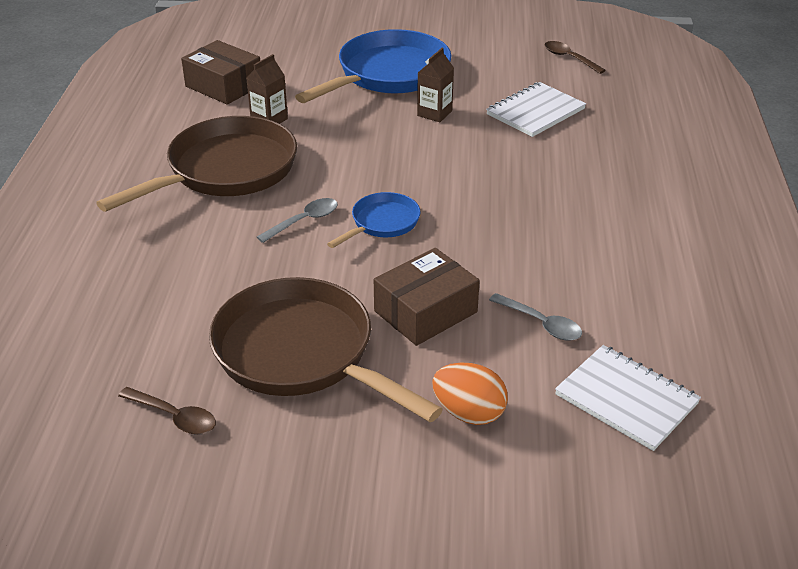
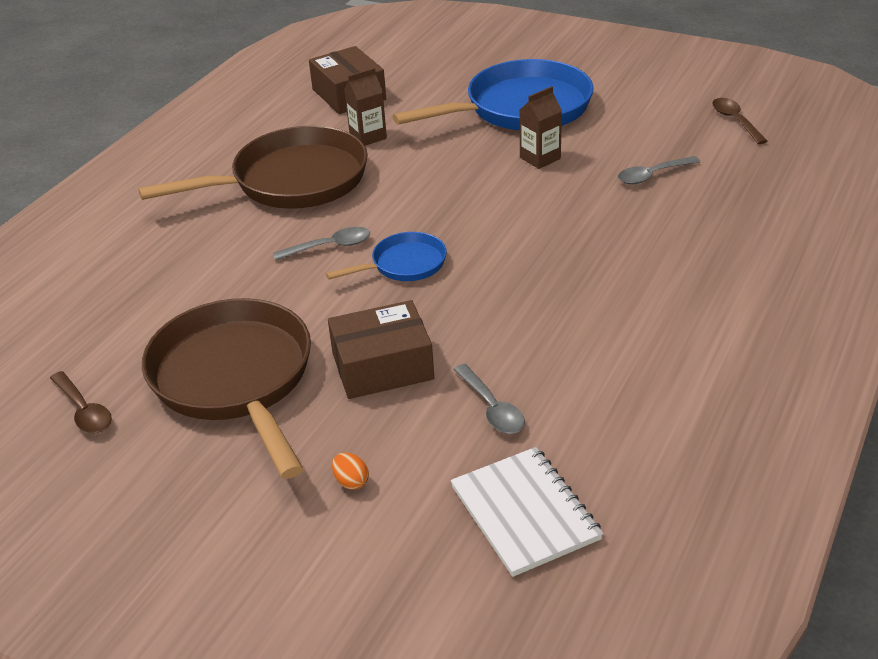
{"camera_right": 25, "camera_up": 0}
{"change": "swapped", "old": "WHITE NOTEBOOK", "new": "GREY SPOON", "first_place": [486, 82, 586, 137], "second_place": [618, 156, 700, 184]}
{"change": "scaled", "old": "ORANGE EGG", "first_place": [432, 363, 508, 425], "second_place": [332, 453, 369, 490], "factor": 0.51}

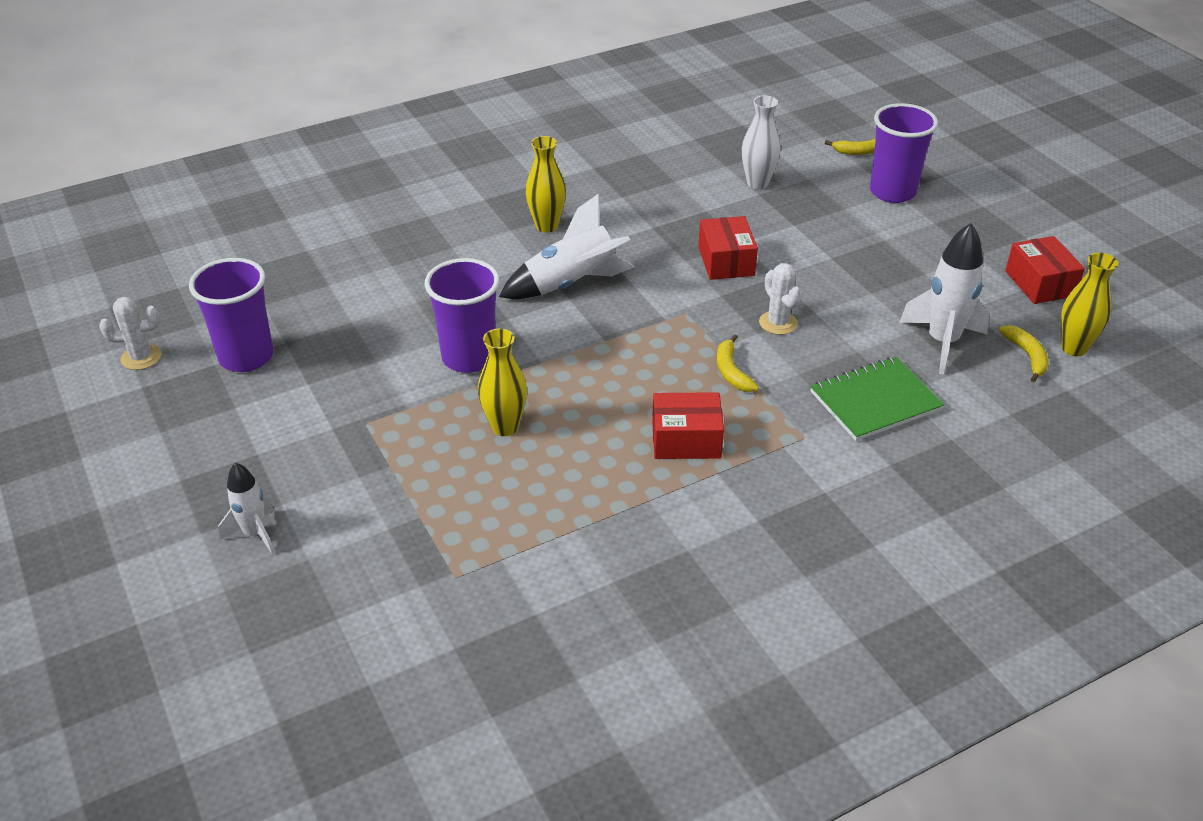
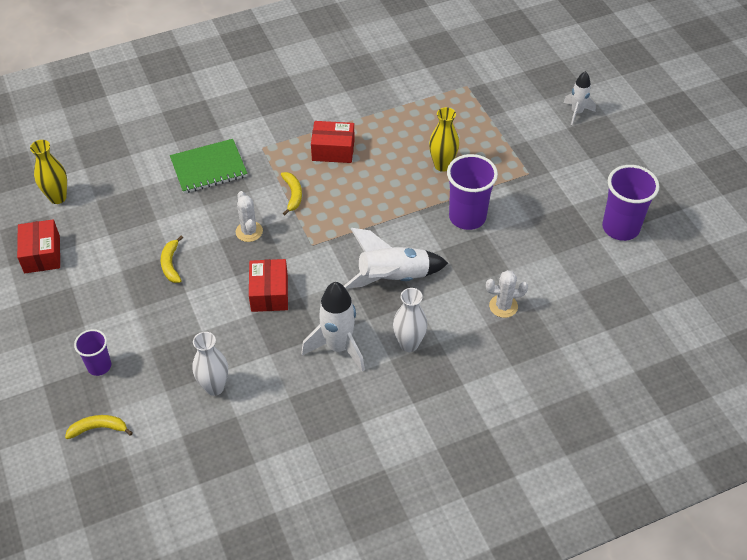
{"camera_right": -175, "camera_up": 10}
{"change": "scaled", "old": "PURPLE CUP", "first_place": [870, 103, 938, 203], "second_place": [74, 329, 111, 376], "factor": 0.59}
{"change": "repainted", "old": "YELLOW VASE", "new": "WHITE VASE", "first_place": [525, 136, 566, 233], "second_place": [393, 288, 427, 352]}
{"change": "shifted", "old": "WHITE ROCKET", "first_place": [899, 223, 990, 375], "second_place": [301, 282, 365, 372]}
{"change": "shifted", "old": "WHITE CACTUS", "first_place": [99, 297, 161, 370], "second_place": [486, 270, 528, 318]}
{"change": "shifted", "old": "YELLOW BANANA", "first_place": [999, 325, 1048, 382], "second_place": [161, 236, 183, 283]}

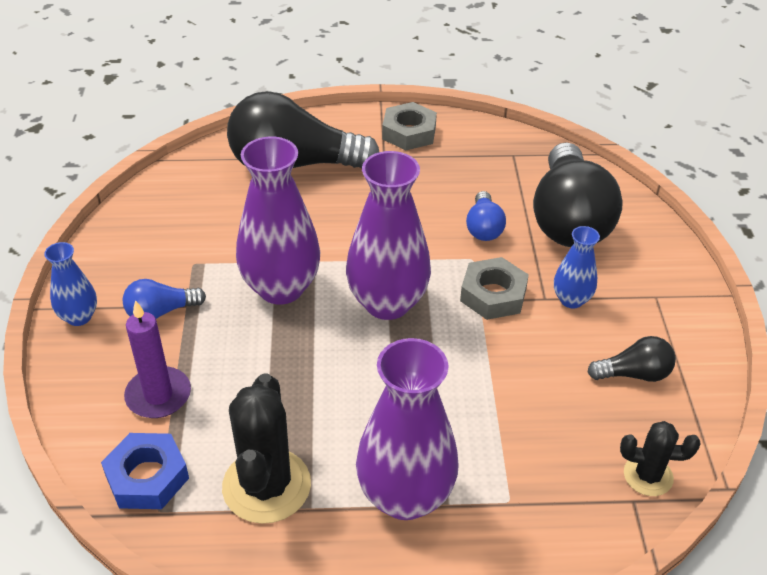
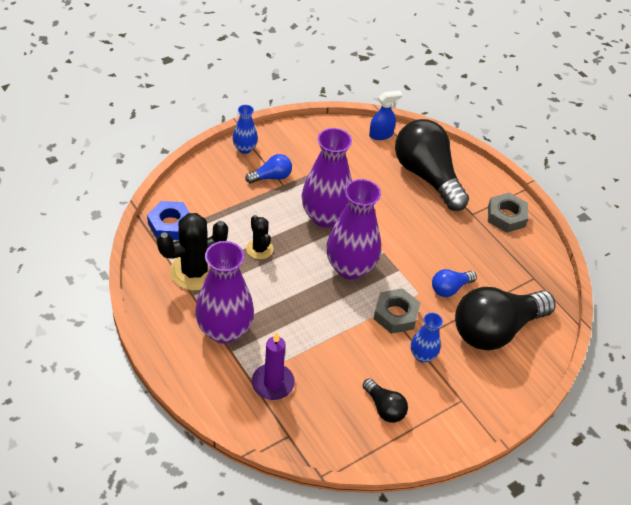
{"camera_right": 55, "camera_up": 5}
{"change": "rotated", "old": "BLUE LIGHT BULB", "first_place": [123, 279, 206, 319], "second_place": [245, 154, 292, 184], "degrees": 120}
{"change": "shifted", "old": "PURPLE CANDLE", "first_place": [124, 300, 191, 418], "second_place": [252, 332, 295, 400]}
{"change": "shifted", "old": "BLACK CACTUS", "first_place": [620, 421, 701, 496], "second_place": [246, 215, 273, 259]}
{"change": "new", "new": "BLUE SPRAY BOTTLE", "second_place": [369, 90, 402, 140]}

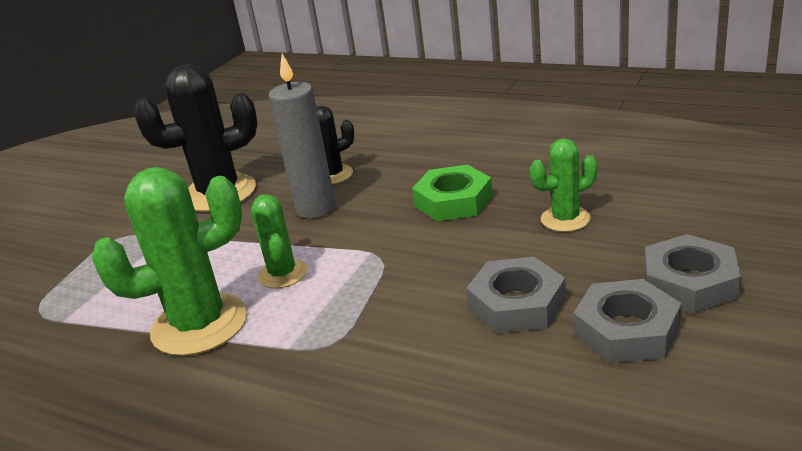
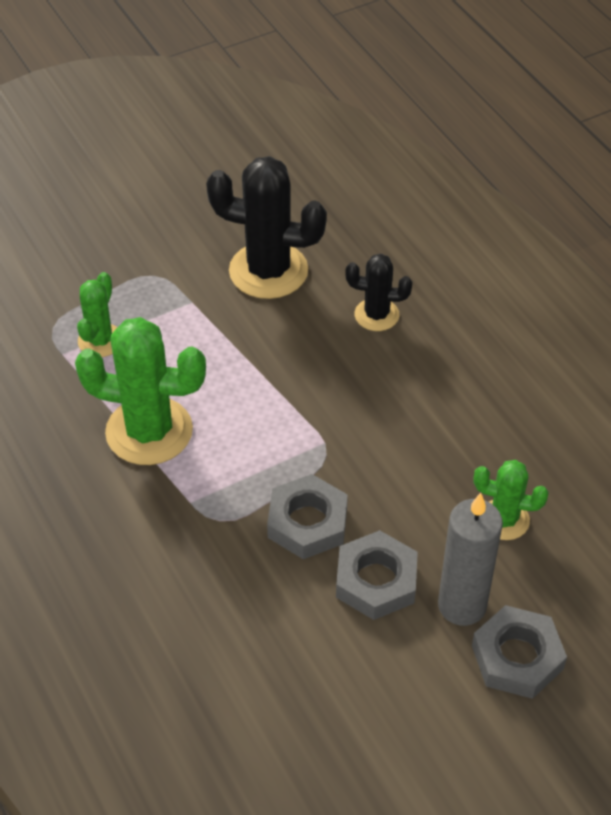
{"camera_right": 30, "camera_up": 20}
{"change": "shifted", "old": "GREY CANDLE", "first_place": [268, 54, 336, 219], "second_place": [438, 493, 503, 626]}
{"change": "gone", "old": "GREEN NUT", "first_place": [412, 165, 493, 221]}
{"change": "shifted", "old": "GREEN CACTUS", "first_place": [251, 195, 307, 289], "second_place": [77, 272, 118, 357]}
{"change": "shifted", "old": "GREY NUT", "first_place": [573, 279, 681, 363], "second_place": [267, 474, 348, 559]}

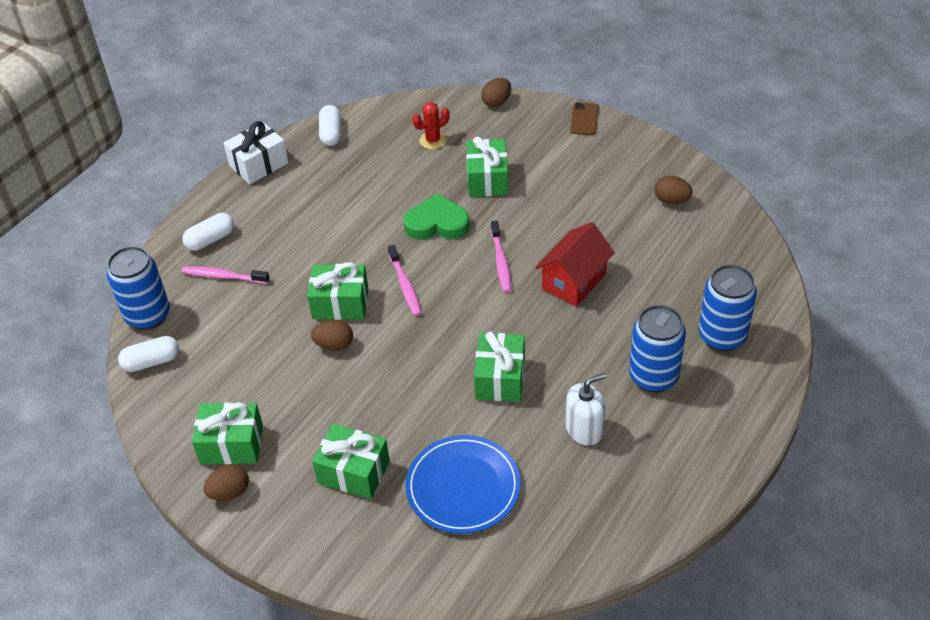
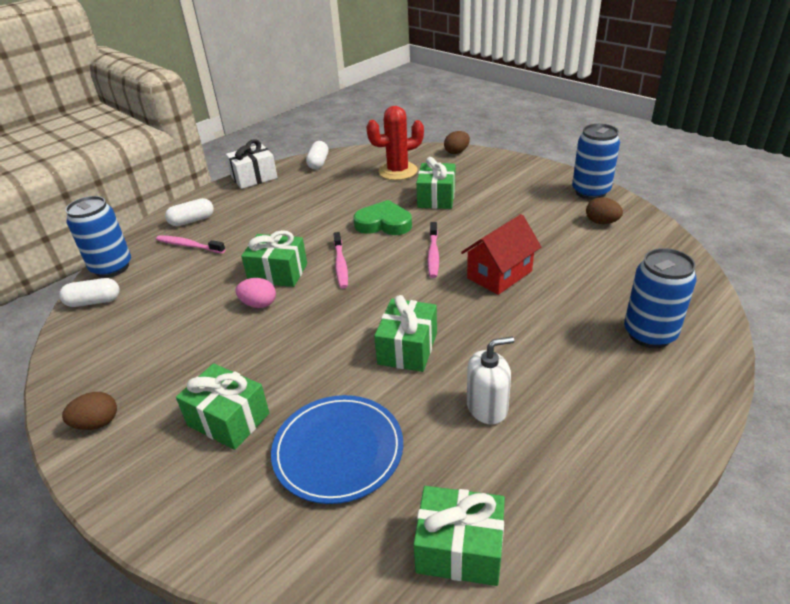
{"camera_right": 10, "camera_up": -10}
{"change": "scaled", "old": "RED CACTUS", "first_place": [413, 102, 450, 149], "second_place": [366, 106, 424, 180], "factor": 1.71}
{"change": "gone", "old": "BROWN PHONE", "first_place": [570, 102, 599, 135]}
{"change": "shifted", "old": "BLUE CAN", "first_place": [629, 305, 686, 393], "second_place": [572, 124, 620, 200]}
{"change": "repainted", "old": "BROWN EGG", "new": "PINK EGG", "first_place": [311, 320, 353, 351], "second_place": [235, 278, 276, 308]}
{"change": "shifted", "old": "GREEN GIFT", "first_place": [192, 402, 263, 465], "second_place": [413, 486, 505, 586]}

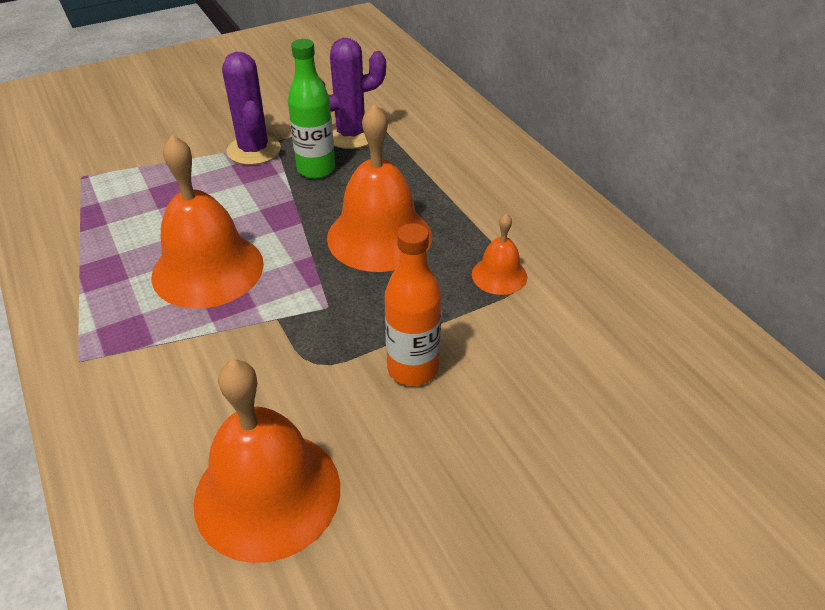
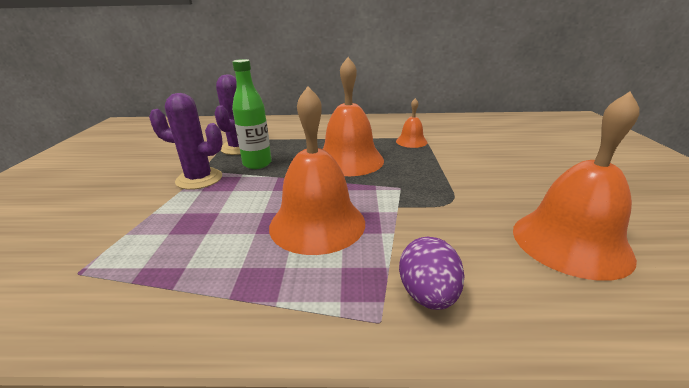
{"camera_right": -60, "camera_up": -15}
{"change": "gone", "old": "ORANGE BOTTLE", "first_place": [385, 223, 441, 386]}
{"change": "new", "new": "PURPLE EGG", "second_place": [399, 237, 465, 310]}

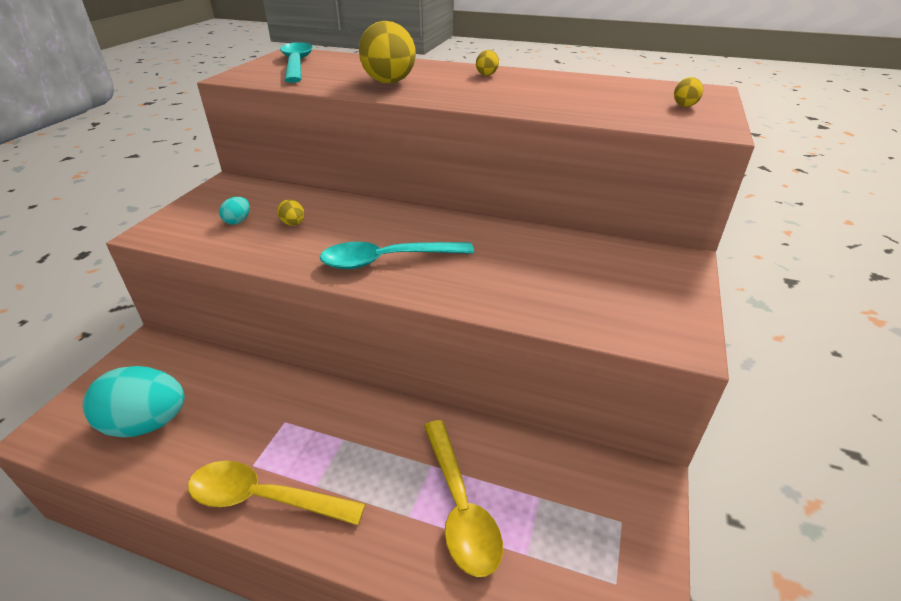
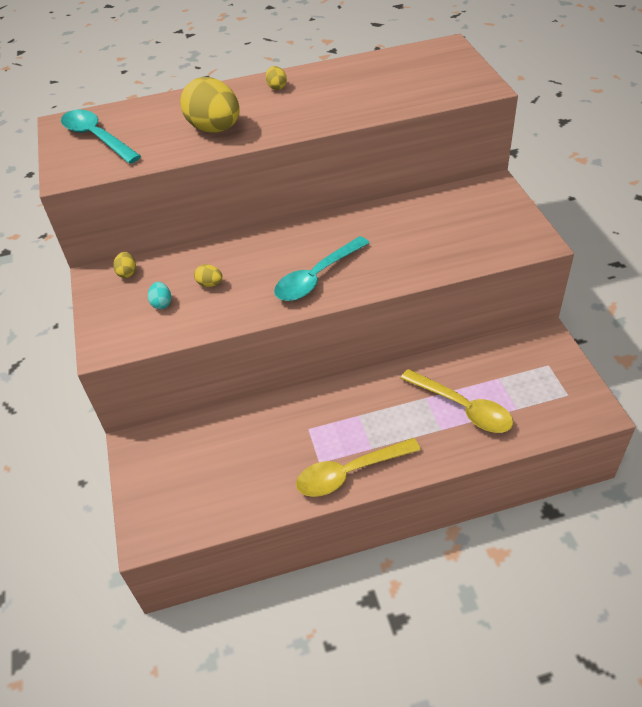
{"camera_right": -30, "camera_up": 10}
{"change": "shifted", "old": "YELLOW EGG", "first_place": [674, 77, 703, 107], "second_place": [113, 252, 136, 278]}
{"change": "gone", "old": "TURQUOISE EGG", "first_place": [83, 366, 184, 437]}

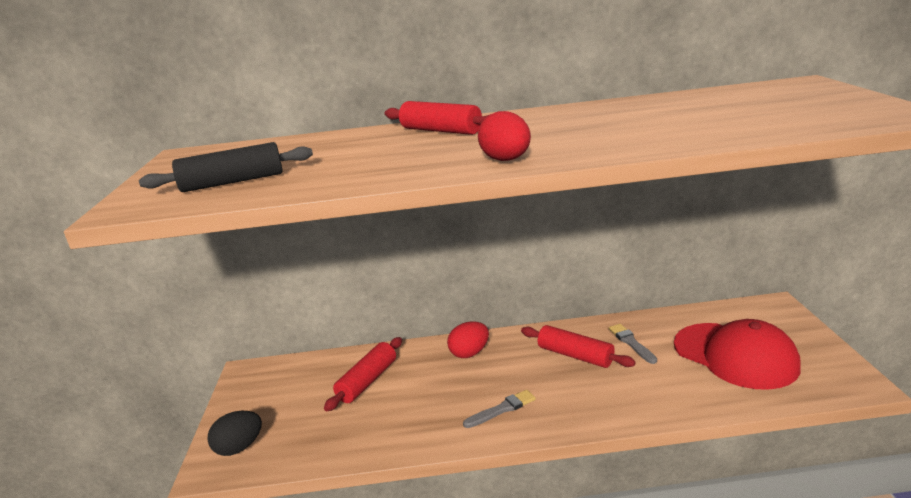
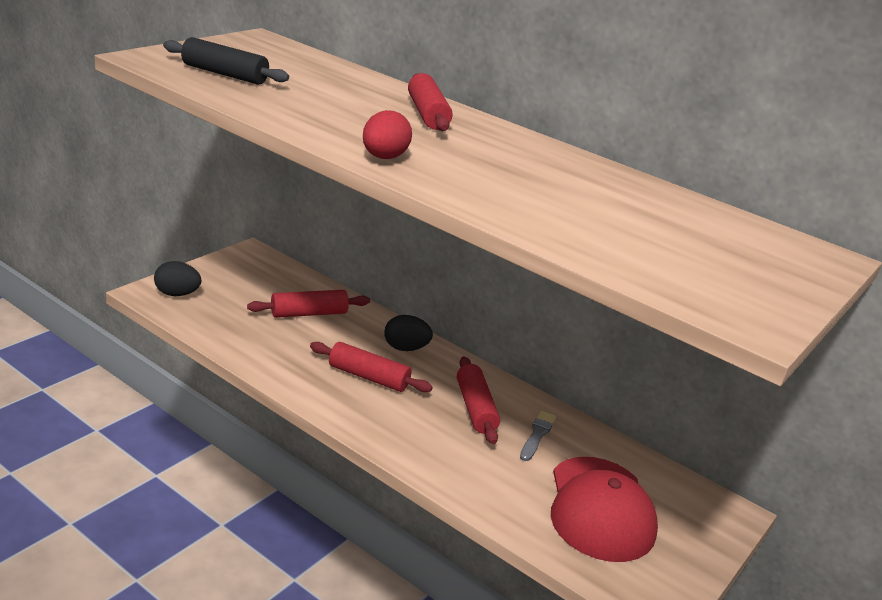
{"camera_right": 35, "camera_up": 5}
{"change": "repainted", "old": "RED EGG", "new": "BLACK EGG", "first_place": [447, 321, 489, 358], "second_place": [384, 315, 433, 351]}
{"change": "gone", "old": "GREY BRUSH", "first_place": [463, 390, 536, 428]}
{"change": "new", "new": "RED ROLLING PIN", "second_place": [310, 342, 432, 392]}

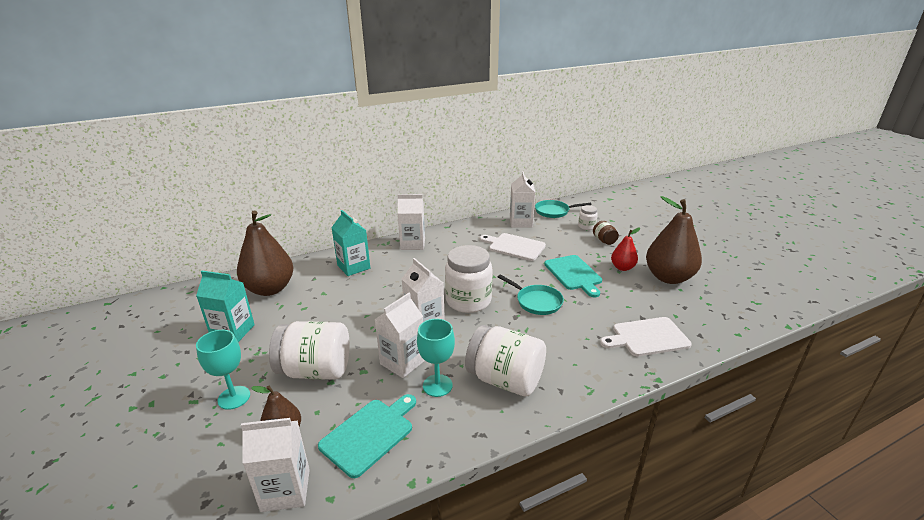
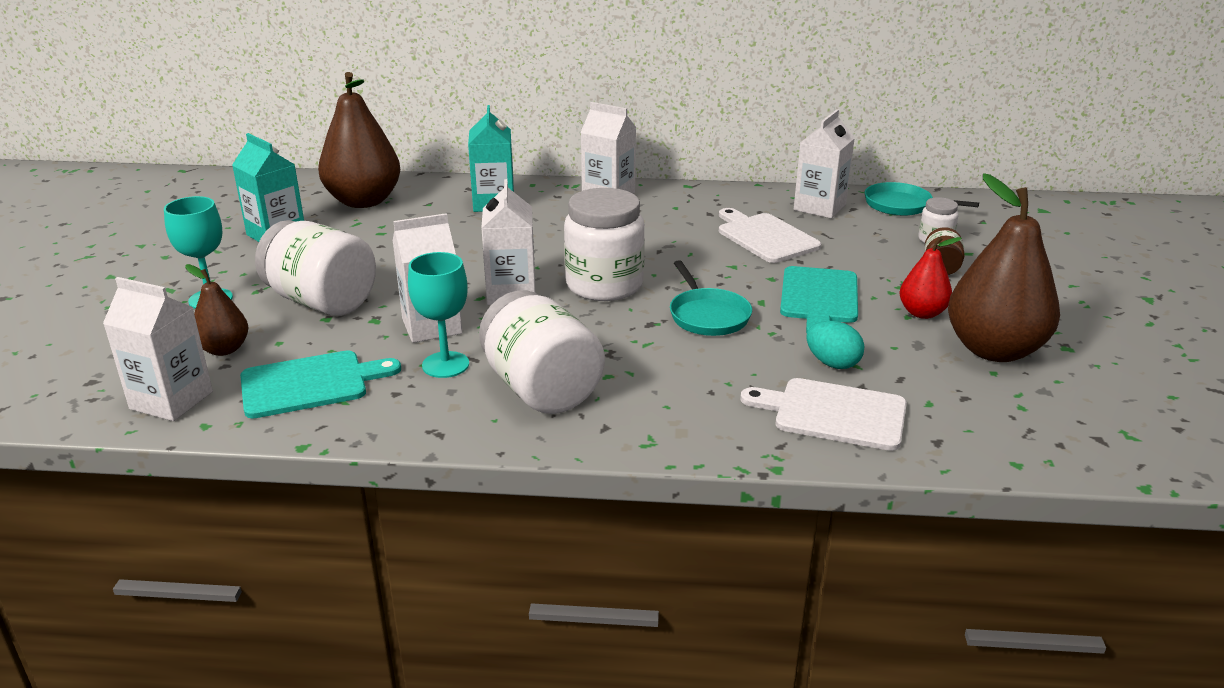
{"camera_right": 30, "camera_up": 0}
{"change": "new", "new": "TURQUOISE EGG", "second_place": [807, 321, 865, 369]}

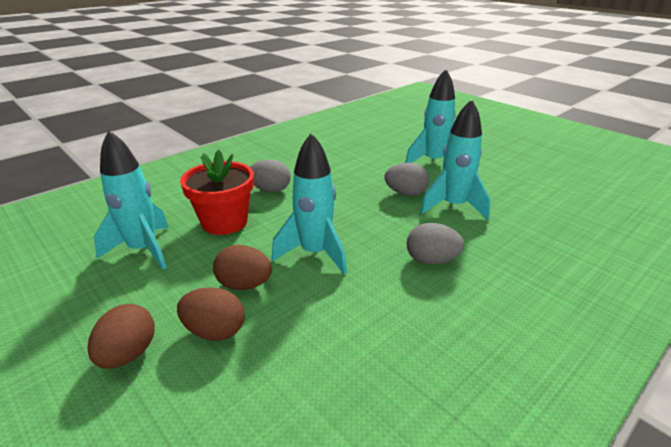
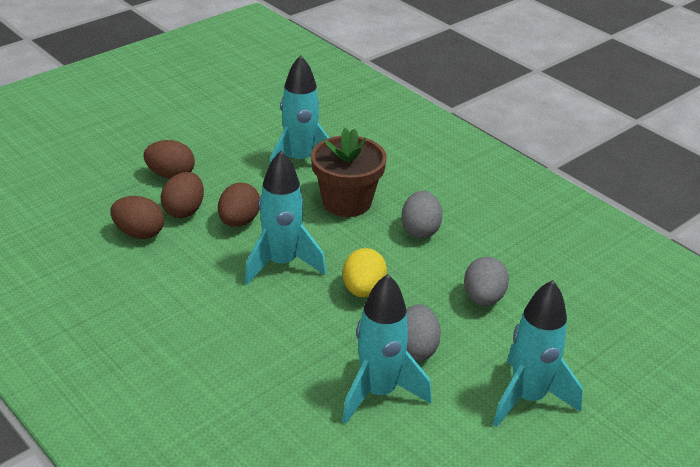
{"camera_right": 90, "camera_up": 5}
{"change": "repainted", "old": "RED FLOWER POT", "new": "BROWN FLOWER POT", "first_place": [180, 150, 254, 235], "second_place": [311, 128, 387, 217]}
{"change": "shifted", "old": "GREY EGG", "first_place": [406, 223, 464, 265], "second_place": [464, 257, 509, 306]}
{"change": "new", "new": "BROWN EGG", "second_place": [110, 196, 164, 239]}
{"change": "new", "new": "YELLOW EGG", "second_place": [343, 248, 387, 297]}

